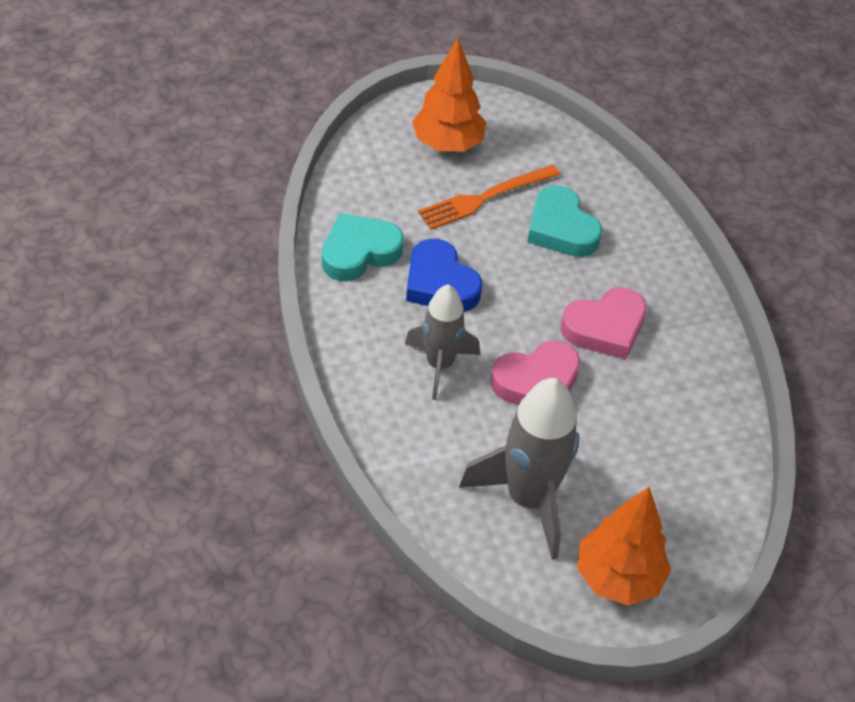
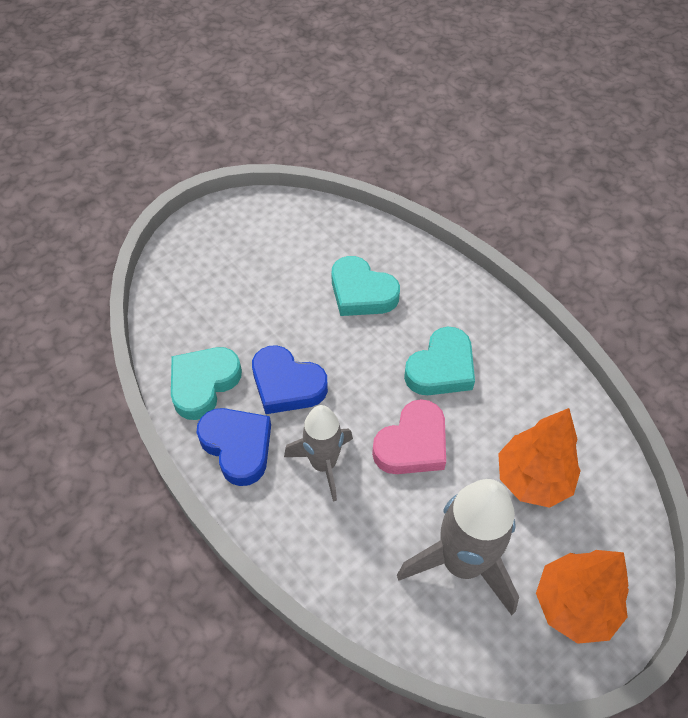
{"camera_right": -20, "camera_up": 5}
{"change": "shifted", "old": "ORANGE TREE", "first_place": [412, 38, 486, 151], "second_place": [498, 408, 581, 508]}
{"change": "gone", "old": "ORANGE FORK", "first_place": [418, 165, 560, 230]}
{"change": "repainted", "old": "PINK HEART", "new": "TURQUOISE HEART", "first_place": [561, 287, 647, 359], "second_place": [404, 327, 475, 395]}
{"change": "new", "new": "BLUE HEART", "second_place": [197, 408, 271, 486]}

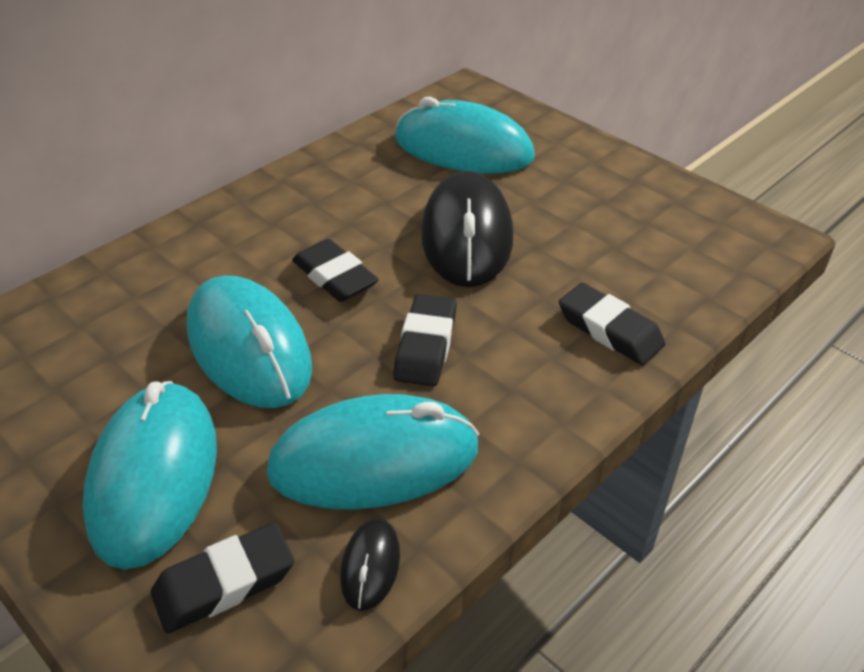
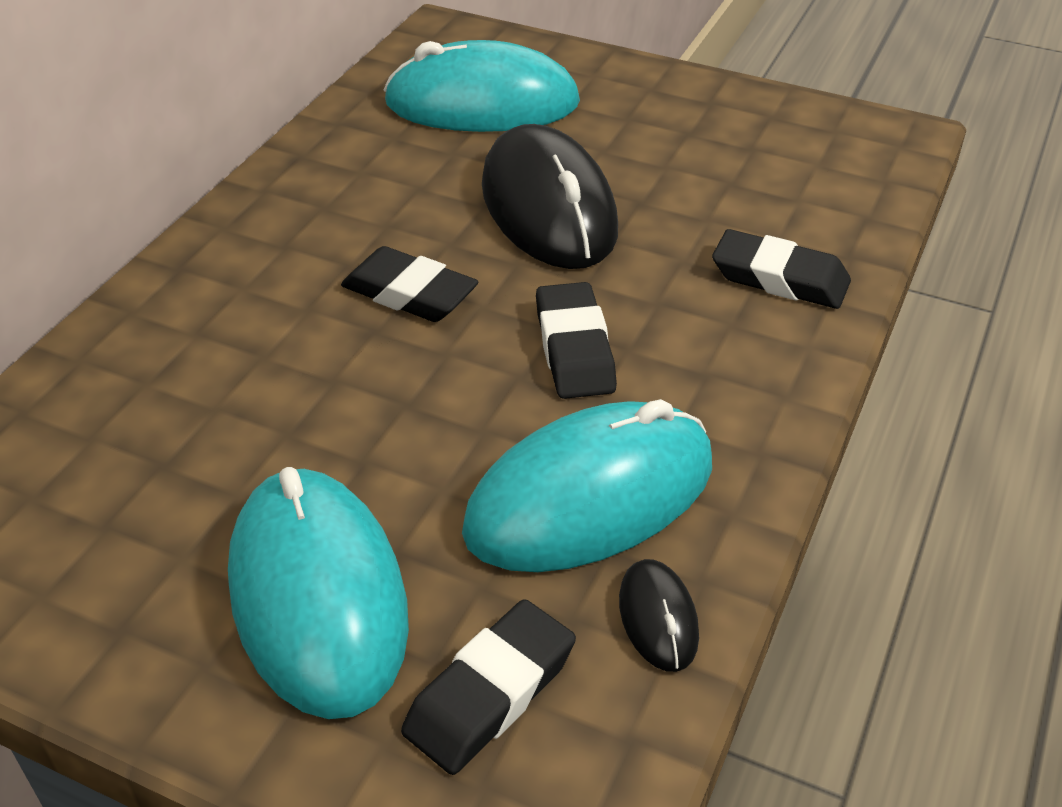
{"camera_right": -20, "camera_up": 0}
{"change": "gone", "old": "TURQUOISE MOUSE", "first_place": [187, 276, 312, 408]}

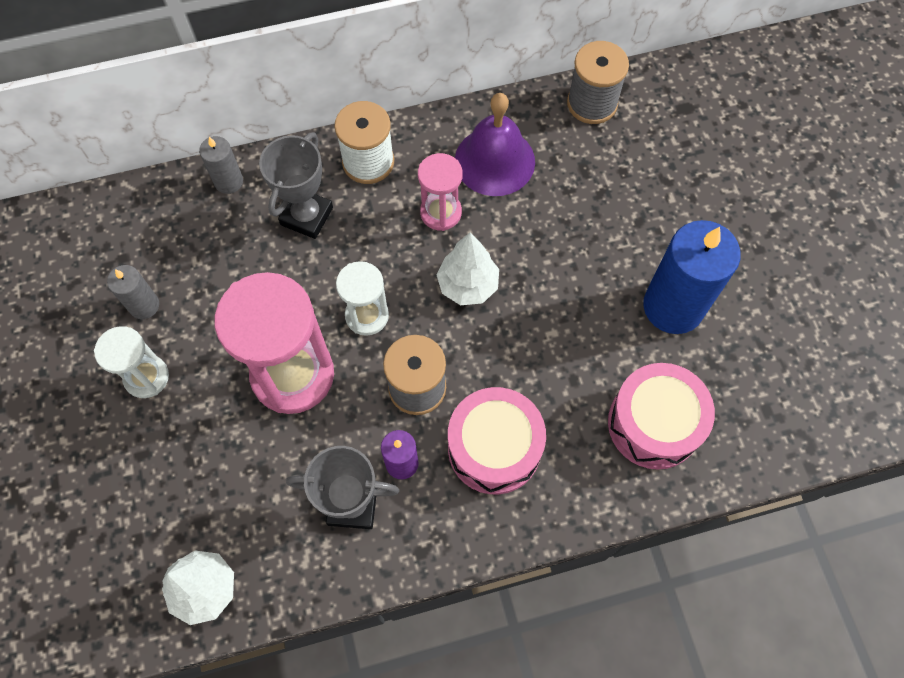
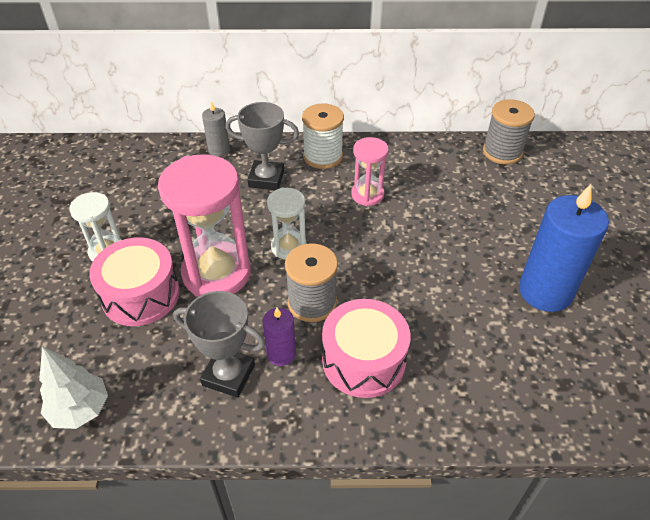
{"camera_right": 15, "camera_up": -20}
{"change": "gone", "old": "PURPLE BELL", "first_place": [455, 93, 535, 196]}
{"change": "rotated", "old": "GREY TROPHY", "first_place": [259, 132, 333, 239], "second_place": [226, 102, 299, 190], "degrees": 60}
{"change": "gone", "old": "WHITE TREE", "first_place": [436, 232, 499, 305]}
{"change": "gone", "old": "GREY CANDLE", "first_place": [107, 265, 159, 319]}
{"change": "shifted", "old": "PINK DRUM", "first_place": [608, 363, 715, 470], "second_place": [89, 237, 180, 326]}

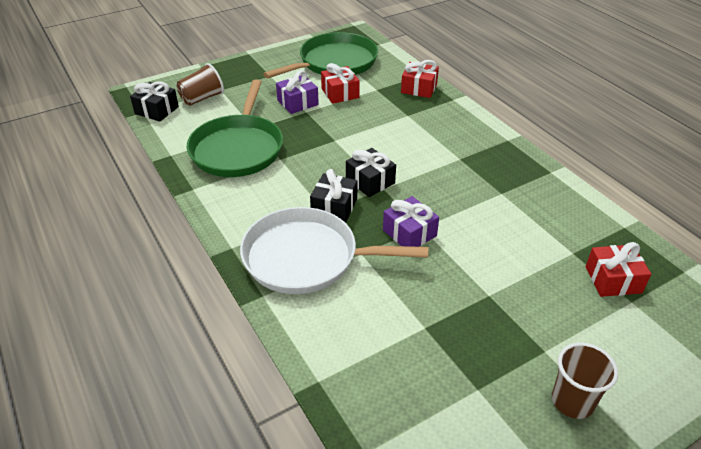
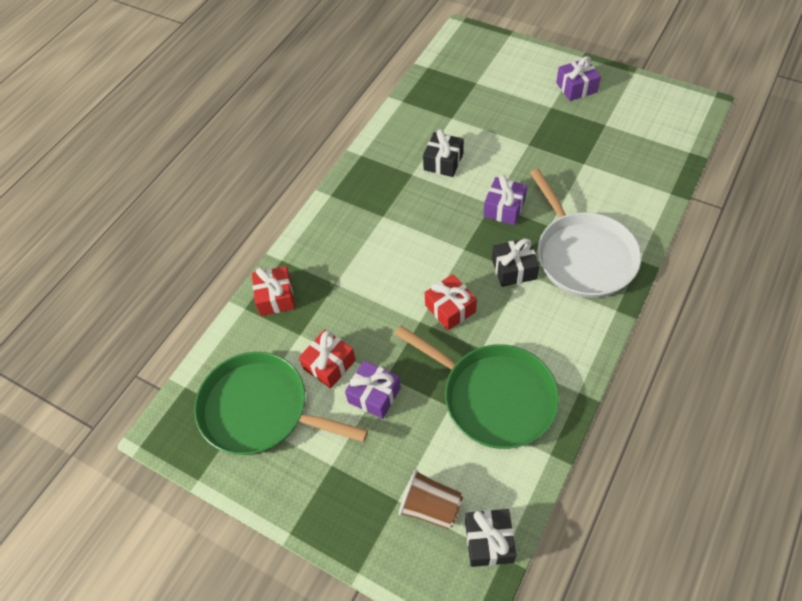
{"camera_right": -115, "camera_up": 15}
{"change": "rotated", "old": "GREEN PAN", "first_place": [187, 80, 283, 177], "second_place": [395, 325, 559, 449], "degrees": 60}
{"change": "shifted", "old": "BLACK GIFT", "first_place": [346, 148, 396, 197], "second_place": [423, 129, 464, 177]}
{"change": "shifted", "old": "RED GIFT", "first_place": [585, 242, 651, 297], "second_place": [425, 274, 477, 331]}
{"change": "swapped", "old": "BROWN CUP", "new": "PURPLE GIFT", "first_place": [552, 343, 618, 419], "second_place": [556, 56, 601, 101]}

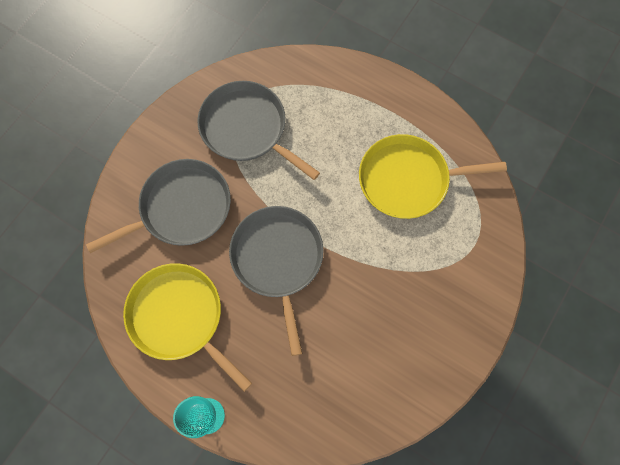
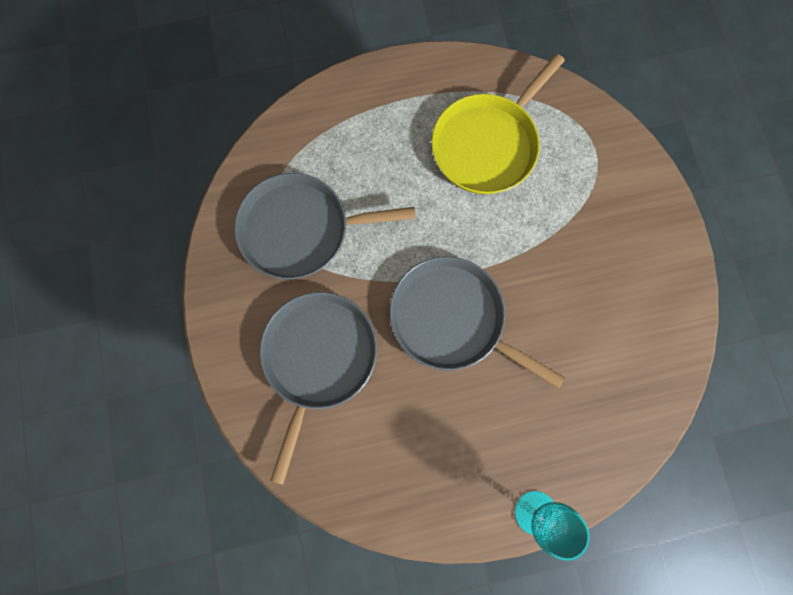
{"camera_right": -45, "camera_up": 5}
{"change": "gone", "old": "YELLOW PAN", "first_place": [123, 263, 252, 392]}

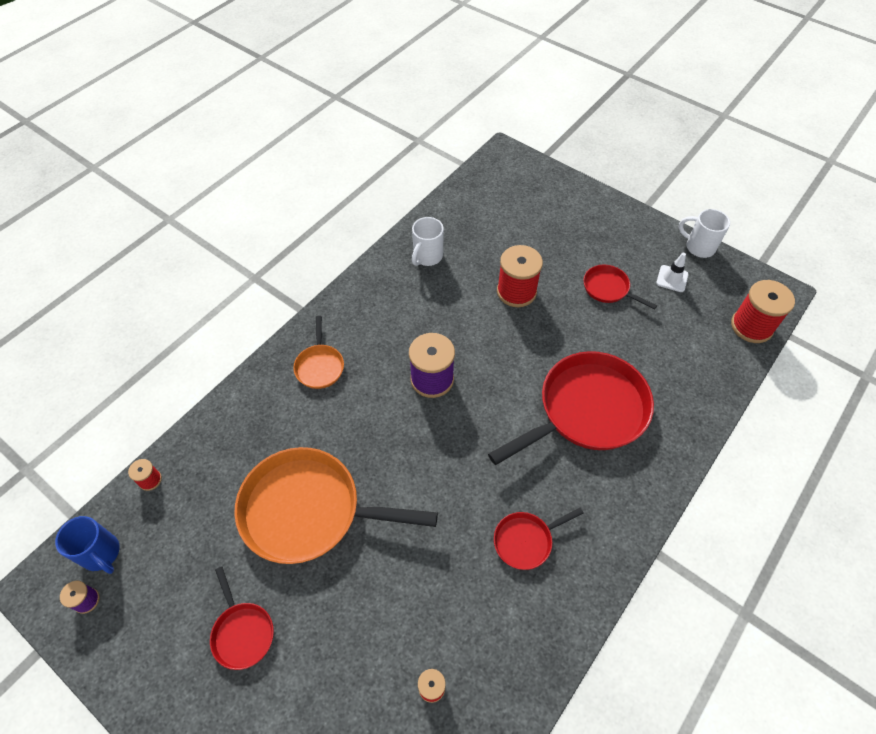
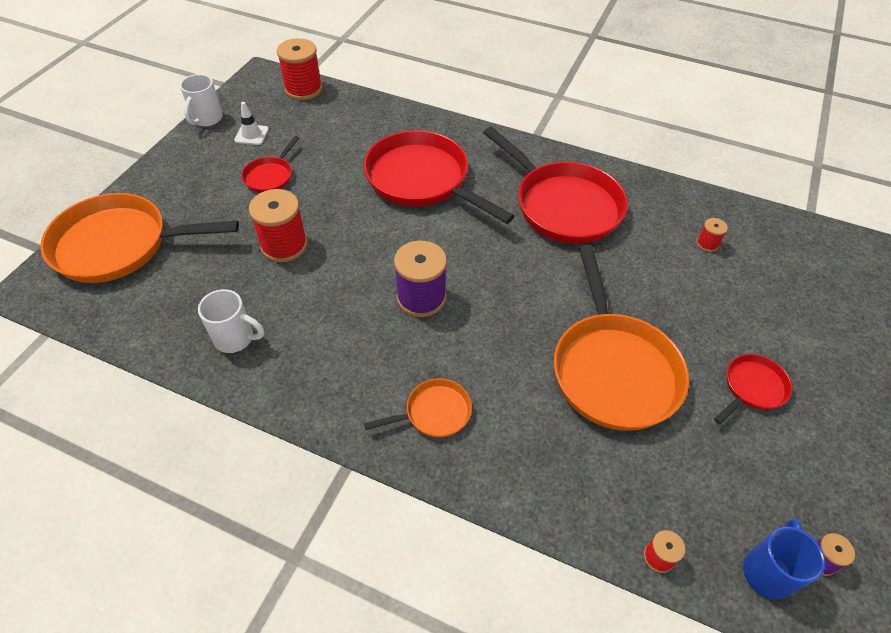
{"camera_right": -105, "camera_up": -5}
{"change": "scaled", "old": "RED PAN", "first_place": [494, 508, 584, 570], "second_place": [483, 127, 628, 244], "factor": 2.1}
{"change": "new", "new": "ORANGE PAN", "second_place": [40, 193, 239, 283]}

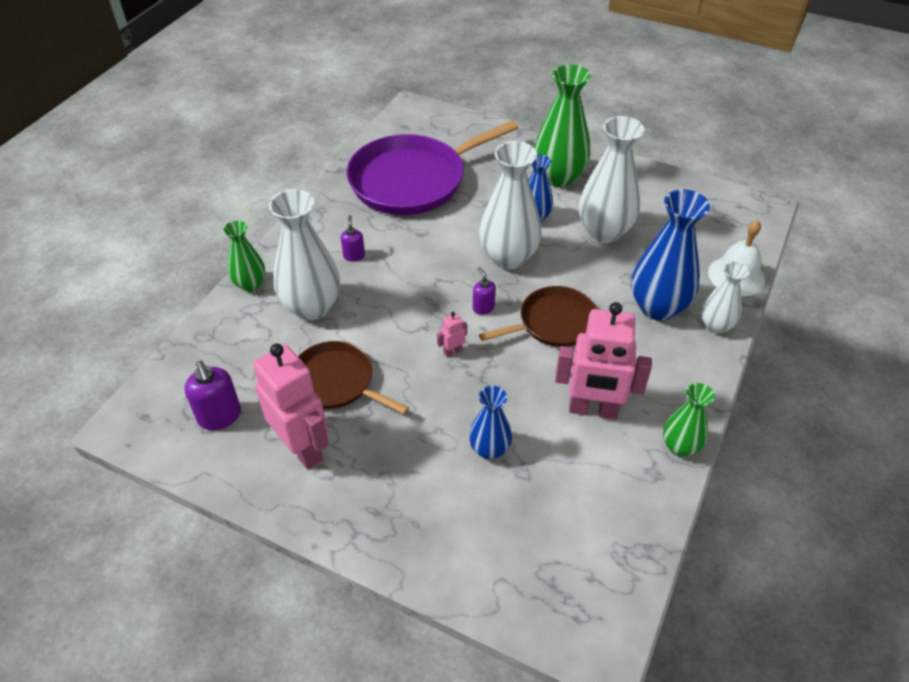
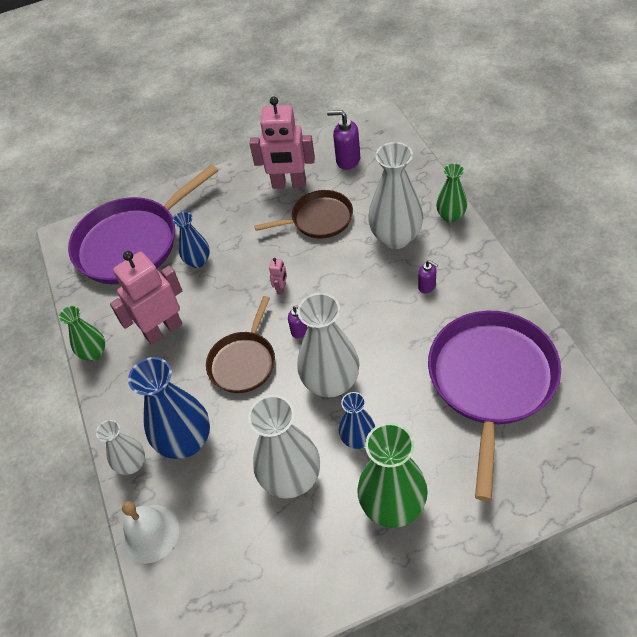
{"camera_right": 140, "camera_up": 5}
{"change": "new", "new": "PURPLE PAN", "second_place": [68, 164, 218, 284]}

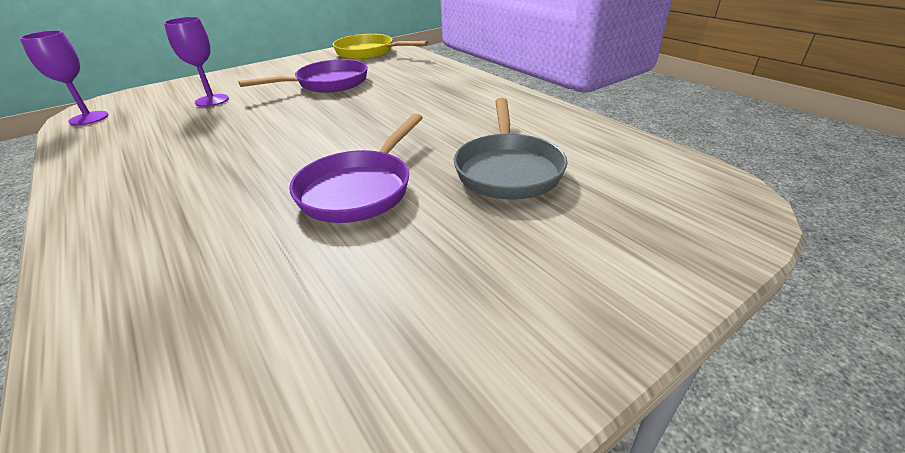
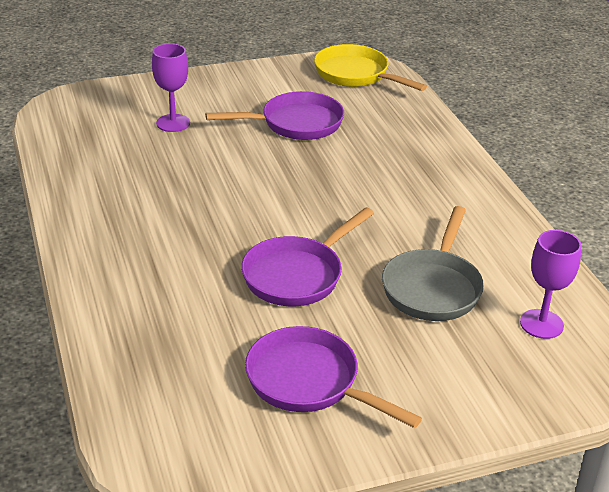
{"camera_right": 15, "camera_up": 0}
{"change": "shifted", "old": "PURPLE GOBLET", "first_place": [20, 30, 109, 126], "second_place": [520, 230, 582, 339]}
{"change": "new", "new": "PURPLE PAN", "second_place": [245, 326, 422, 428]}

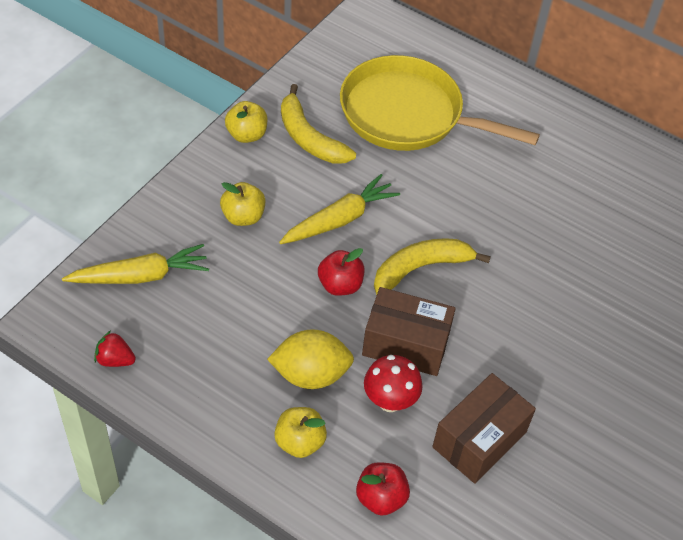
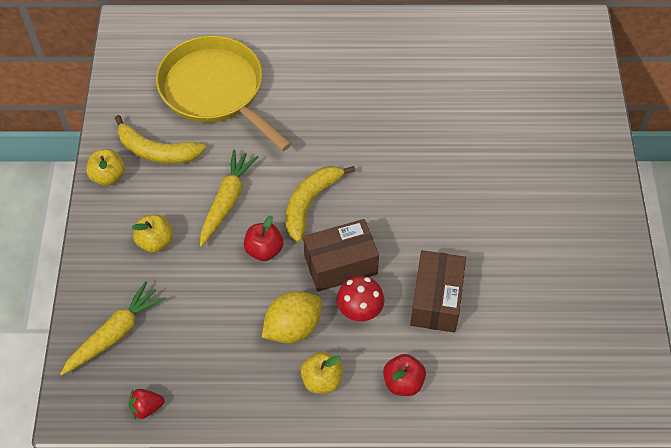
{"camera_right": -30, "camera_up": 5}
{"change": "rotated", "old": "YELLOW PAN", "first_place": [340, 55, 540, 151], "second_place": [156, 35, 292, 151], "degrees": 60}

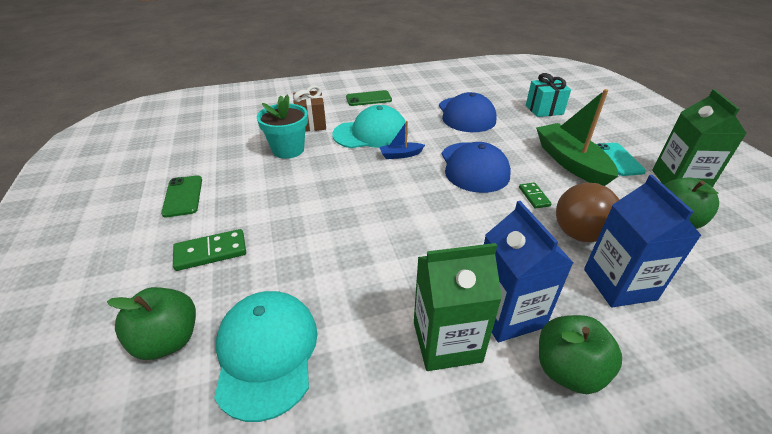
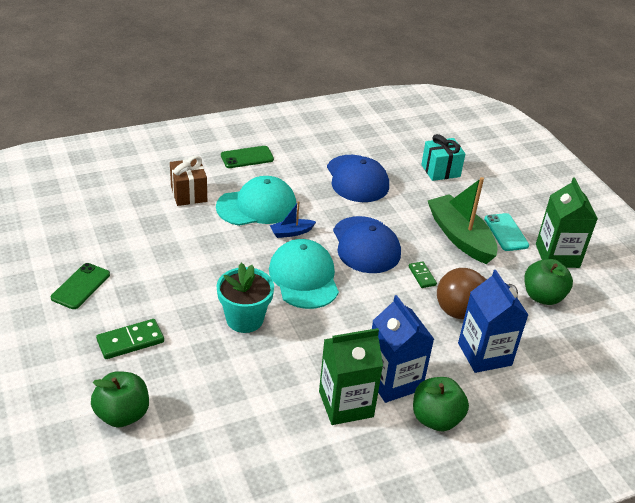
{"camera_right": -10, "camera_up": 0}
{"change": "shifted", "old": "TURQUOISE FLOWER POT", "first_place": [257, 95, 308, 159], "second_place": [216, 263, 274, 333]}
{"change": "rotated", "old": "GREEN PHONE", "first_place": [161, 175, 202, 217], "second_place": [51, 263, 110, 309], "degrees": 45}
{"change": "shifted", "old": "TURQUOISE CAP", "first_place": [214, 291, 318, 422], "second_place": [269, 239, 339, 309]}

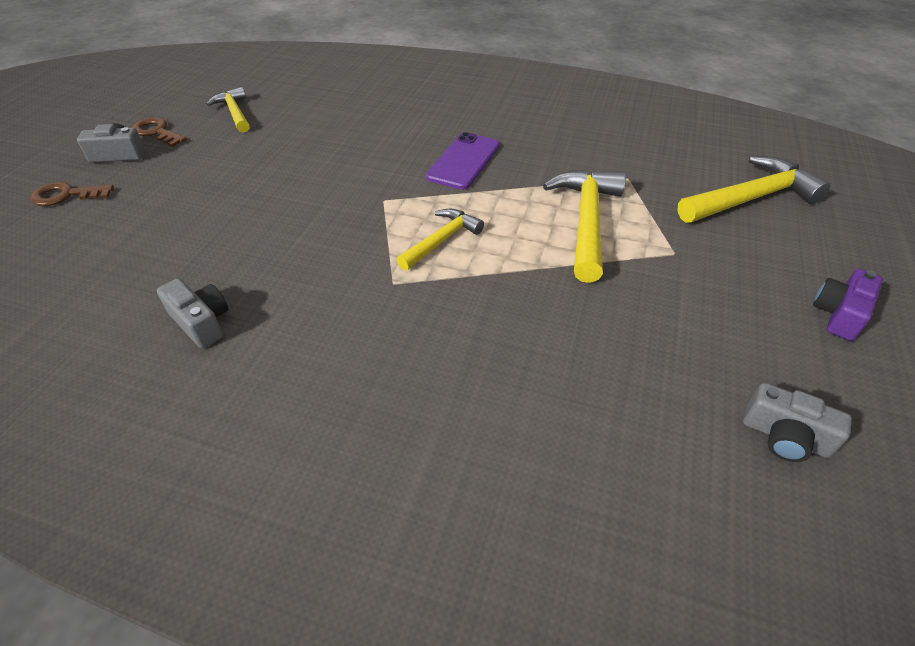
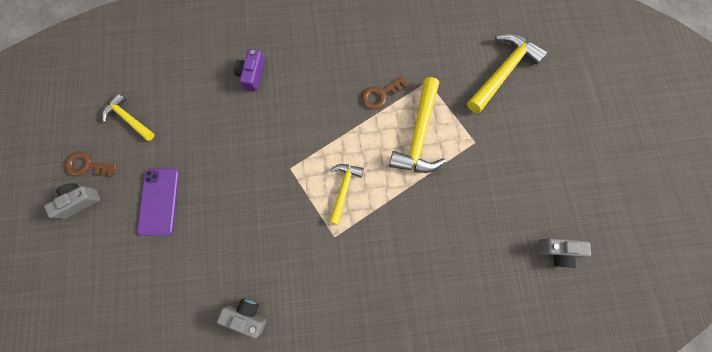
{"camera_right": -25, "camera_up": 30}
{"change": "shifted", "old": "PURPLE PHONE", "first_place": [426, 132, 500, 190], "second_place": [137, 168, 179, 236]}
{"change": "rotated", "old": "YELLOW HAMMER", "first_place": [543, 169, 626, 283], "second_place": [389, 77, 446, 173], "degrees": -150}
{"change": "shifted", "old": "BROWN KEY", "first_place": [30, 182, 114, 206], "second_place": [362, 76, 408, 109]}
{"change": "shifted", "old": "PURPLE CAMERA", "first_place": [813, 269, 883, 341], "second_place": [234, 49, 265, 91]}

